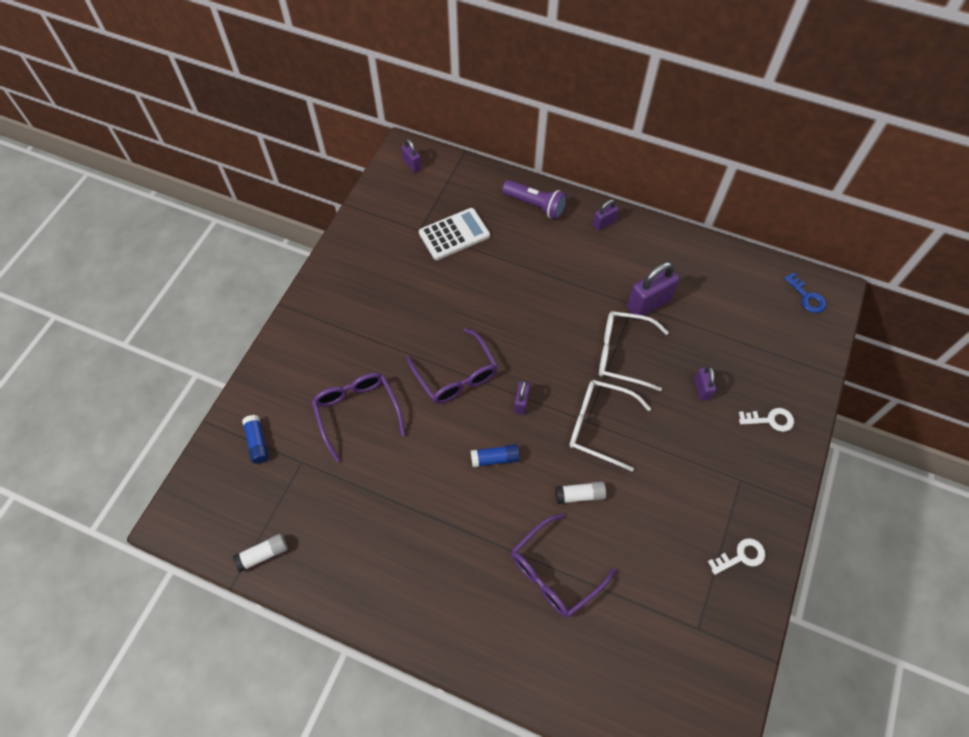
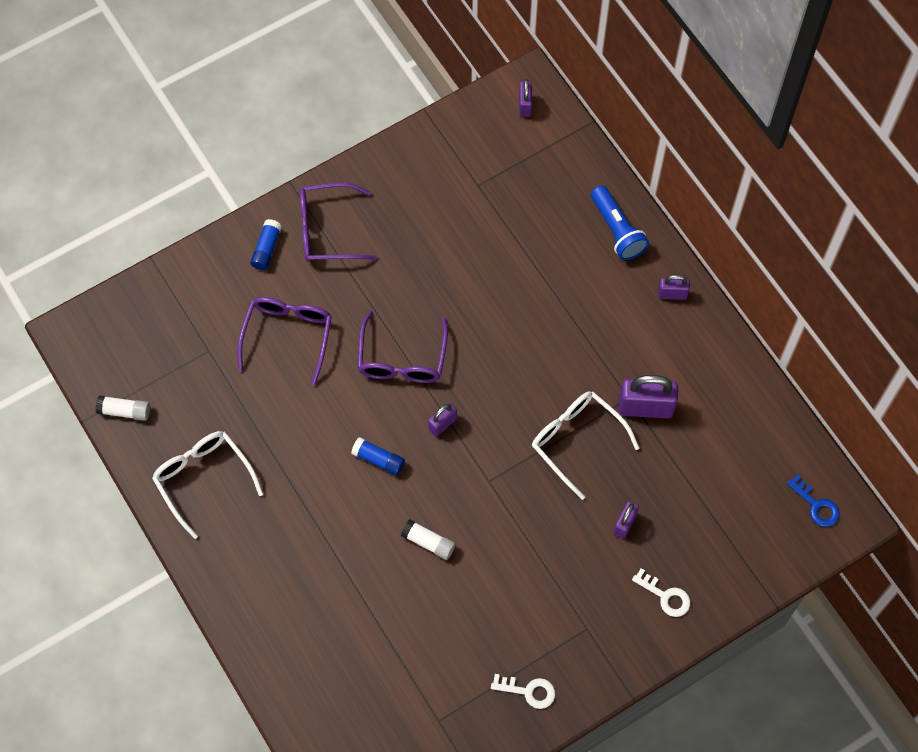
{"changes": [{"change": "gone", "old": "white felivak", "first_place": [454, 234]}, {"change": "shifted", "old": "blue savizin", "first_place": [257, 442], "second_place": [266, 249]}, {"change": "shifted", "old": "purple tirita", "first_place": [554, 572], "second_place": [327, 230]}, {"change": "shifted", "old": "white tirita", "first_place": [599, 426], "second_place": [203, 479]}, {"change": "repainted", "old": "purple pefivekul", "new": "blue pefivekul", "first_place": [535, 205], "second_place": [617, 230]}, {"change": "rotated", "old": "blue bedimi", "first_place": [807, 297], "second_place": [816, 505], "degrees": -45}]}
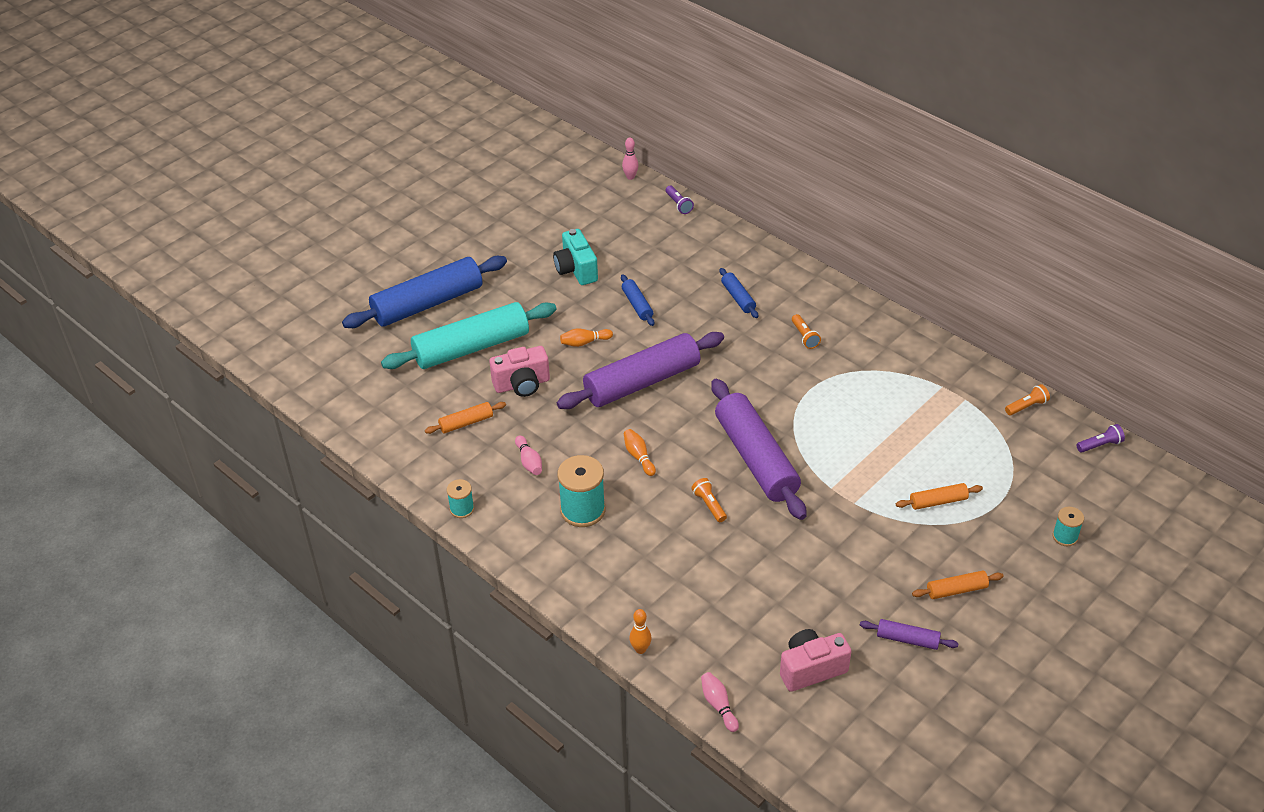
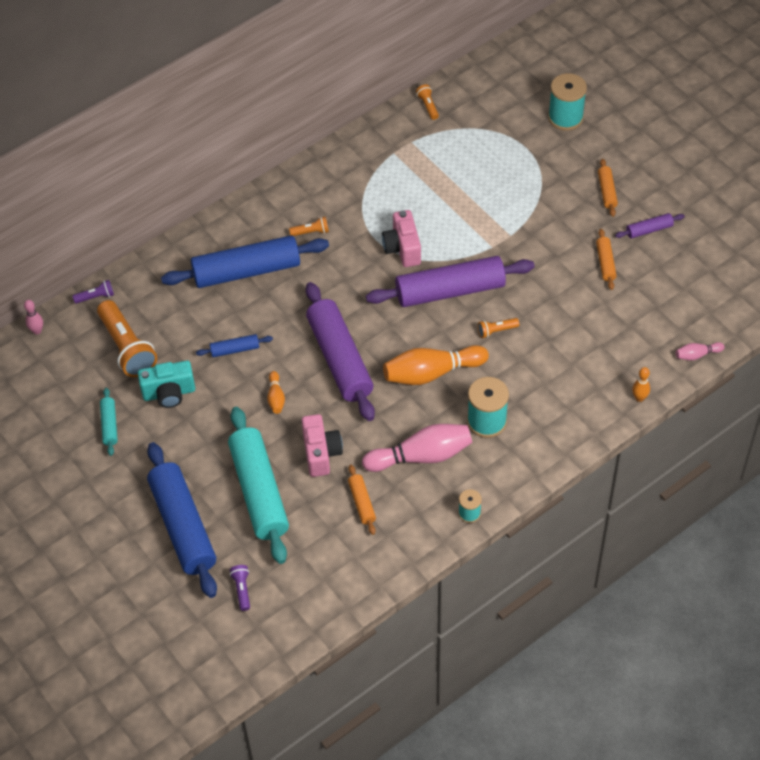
{"changes": [{"change": "new", "new": "orange pefivekul", "second_place": [127, 348]}, {"change": "new", "new": "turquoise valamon", "second_place": [109, 425]}, {"change": "shifted", "old": "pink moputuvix", "first_place": [811, 669], "second_place": [402, 248]}, {"change": "shifted", "old": "orange valamon", "first_place": [938, 501], "second_place": [605, 263]}, {"change": "shifted", "old": "purple pefivekul", "first_place": [1100, 445], "second_place": [242, 590]}, {"change": "rotated", "old": "purple valamon", "first_place": [907, 639], "second_place": [649, 230], "degrees": 45}, {"change": "scaled", "old": "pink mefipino", "first_place": [529, 461], "second_place": [421, 456], "factor": 2.1}, {"change": "scaled", "old": "orange mefipino", "first_place": [639, 456], "second_place": [431, 373], "factor": 2.1}, {"change": "scaled", "old": "blue valamon", "first_place": [738, 298], "second_place": [247, 271], "factor": 2.26}, {"change": "scaled", "old": "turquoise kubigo", "first_place": [1065, 536], "second_place": [565, 117], "factor": 1.83}]}
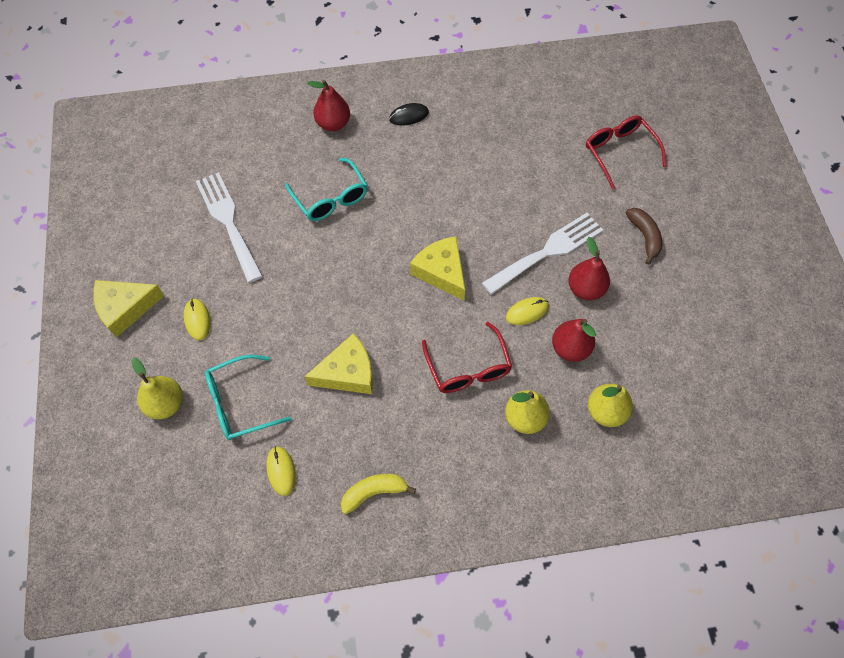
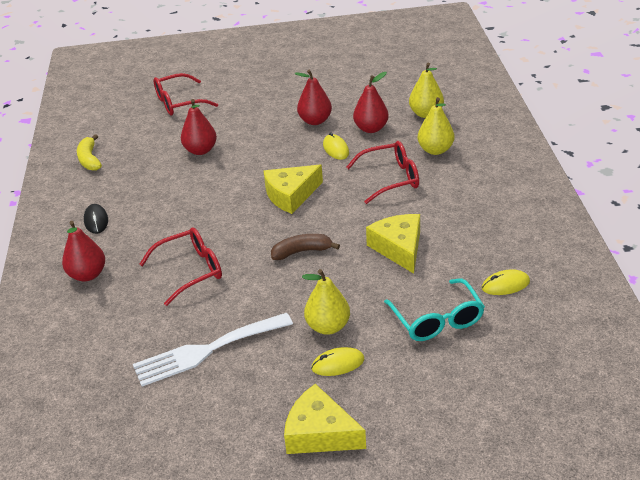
{"changes": [{"change": "gone", "old": "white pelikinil", "first_place": [547, 251]}, {"change": "new", "new": "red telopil", "second_place": [200, 150]}, {"change": "shifted", "old": "yellow telopil", "first_place": [166, 404], "second_place": [328, 326]}, {"change": "shifted", "old": "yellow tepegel", "first_place": [374, 492], "second_place": [89, 159]}, {"change": "shifted", "old": "brown tepegel", "first_place": [644, 236], "second_place": [302, 252]}, {"change": "repainted", "old": "turquoise tirita", "new": "red tirita", "first_place": [330, 198], "second_place": [190, 271]}, {"change": "rotated", "old": "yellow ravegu", "first_place": [125, 308], "second_place": [320, 433], "degrees": 135}]}
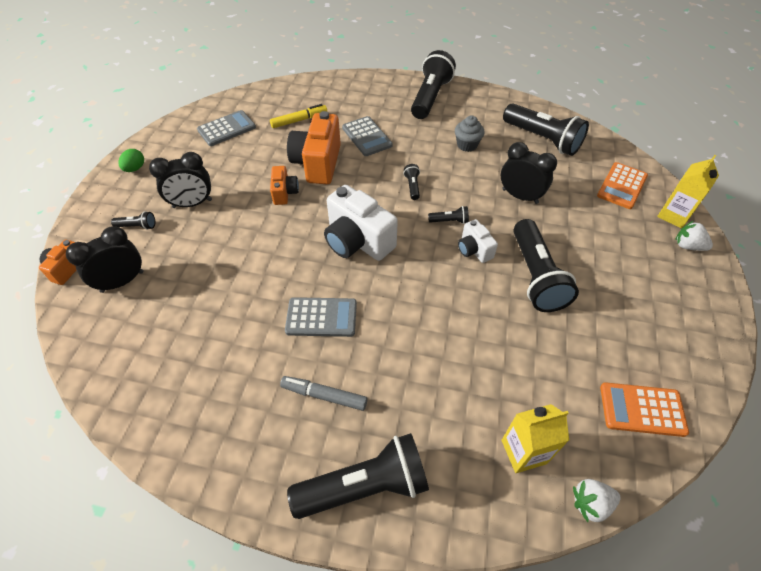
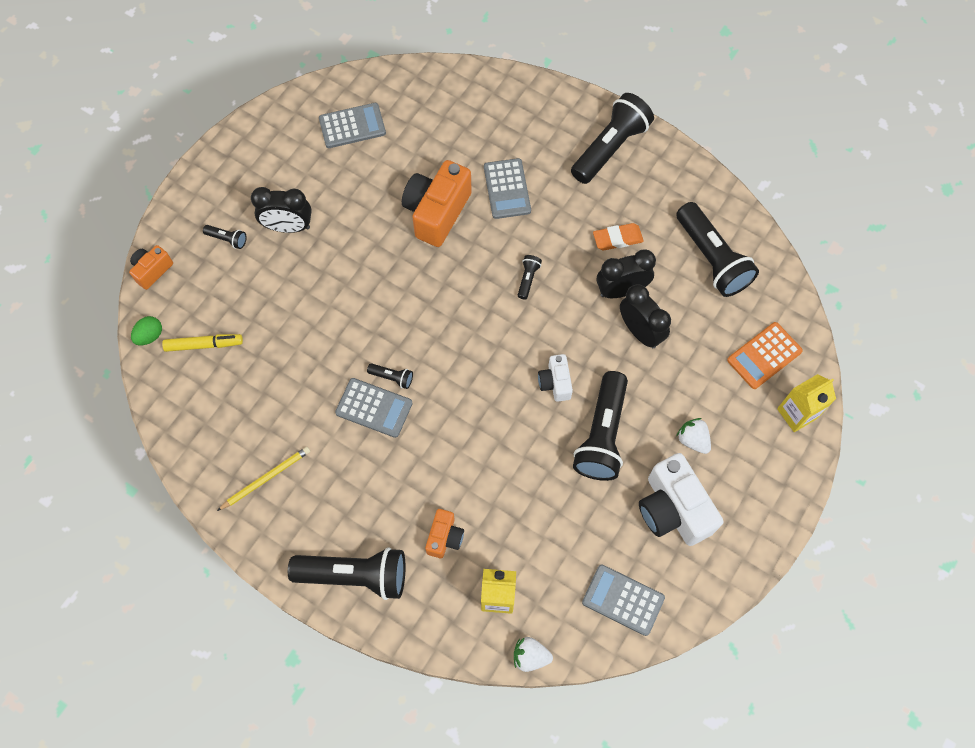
{"changes": [{"change": "gone", "old": "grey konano", "first_place": [324, 395]}, {"change": "new", "new": "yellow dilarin", "second_place": [266, 478]}, {"change": "shifted", "old": "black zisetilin", "first_place": [122, 281], "second_place": [621, 290]}, {"change": "shifted", "old": "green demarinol", "first_place": [135, 168], "second_place": [150, 336]}, {"change": "shifted", "old": "yellow konano", "first_place": [299, 120], "second_place": [204, 345]}, {"change": "shifted", "old": "orange moputuvix", "first_place": [284, 193], "second_place": [444, 537]}, {"change": "shifted", "old": "white moputuvix", "first_place": [357, 241], "second_place": [673, 509]}, {"change": "shifted", "old": "black pefivekul", "first_place": [449, 221], "second_place": [392, 377]}, {"change": "shifted", "old": "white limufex", "first_place": [687, 246], "second_place": [693, 440]}, {"change": "swapped", "old": "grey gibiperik", "new": "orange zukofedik", "first_place": [467, 145], "second_place": [617, 239]}, {"change": "repainted", "old": "orange felivak", "new": "grey felivak", "first_place": [642, 409], "second_place": [623, 600]}]}
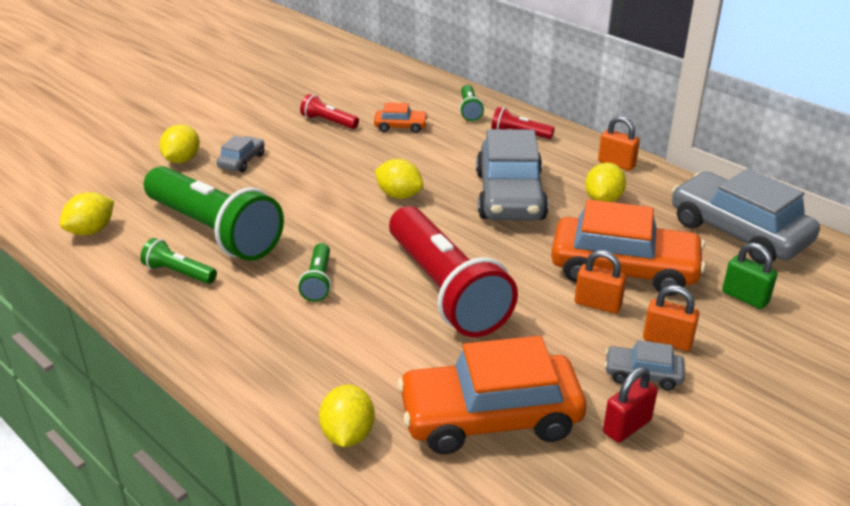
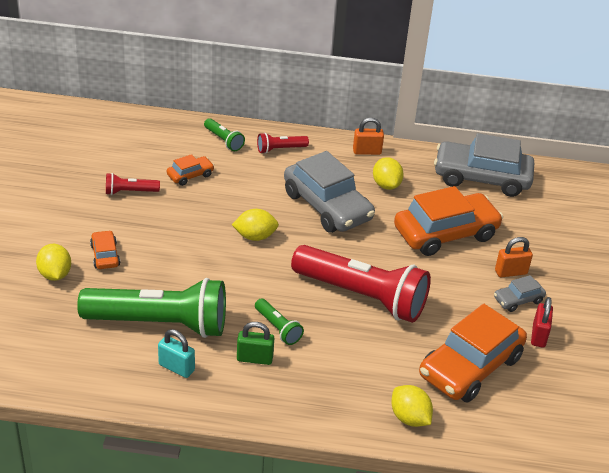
{"changes": [{"change": "gone", "old": "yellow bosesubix", "first_place": [91, 231]}, {"change": "gone", "old": "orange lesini", "first_place": [597, 304]}, {"change": "shifted", "old": "green lesini", "first_place": [745, 297], "second_place": [254, 358]}, {"change": "swapped", "old": "green pefivekul", "new": "turquoise lesini", "first_place": [179, 273], "second_place": [176, 367]}, {"change": "repainted", "old": "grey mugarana", "new": "orange mugarana", "first_place": [242, 161], "second_place": [105, 255]}]}
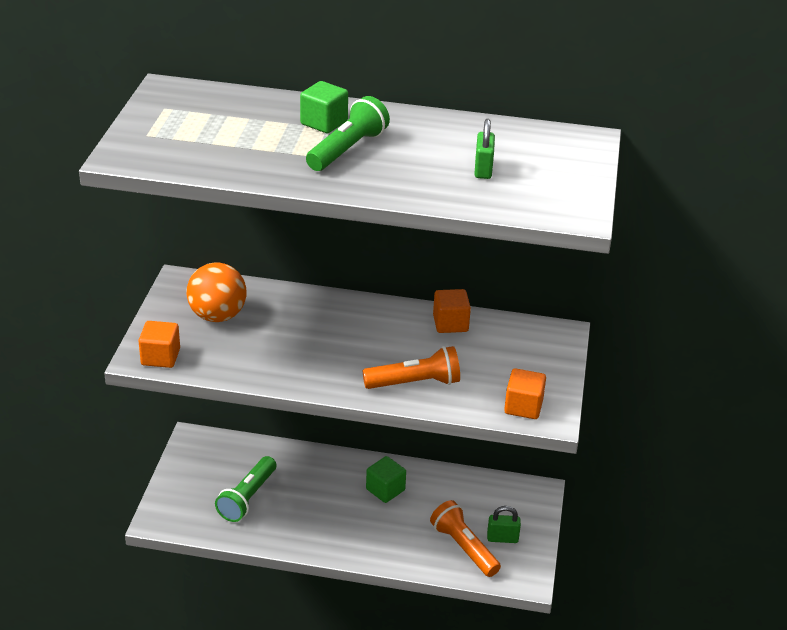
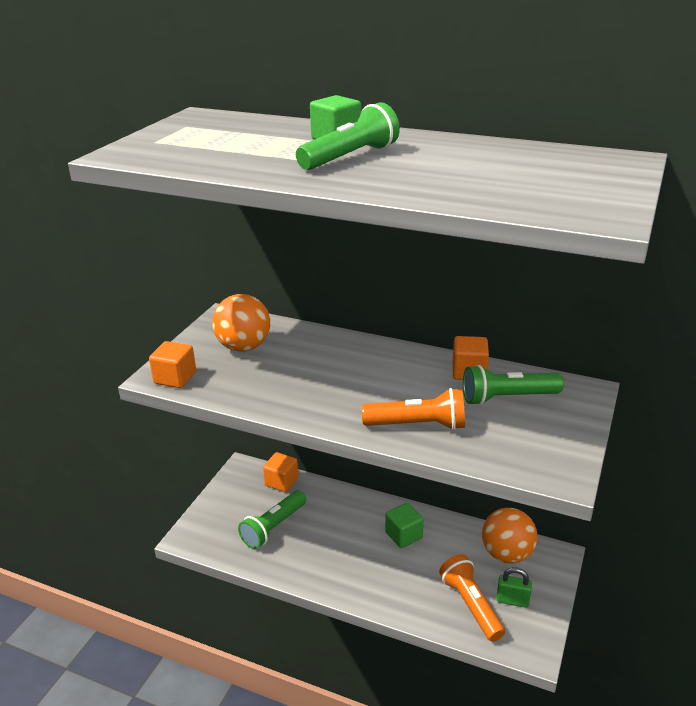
{"changes": [{"change": "gone", "old": "green lesini", "first_place": [483, 169]}, {"change": "new", "new": "green pefivekul", "second_place": [507, 398]}, {"change": "new", "new": "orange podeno", "second_place": [507, 554]}, {"change": "shifted", "old": "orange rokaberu", "first_place": [523, 407], "second_place": [281, 482]}]}
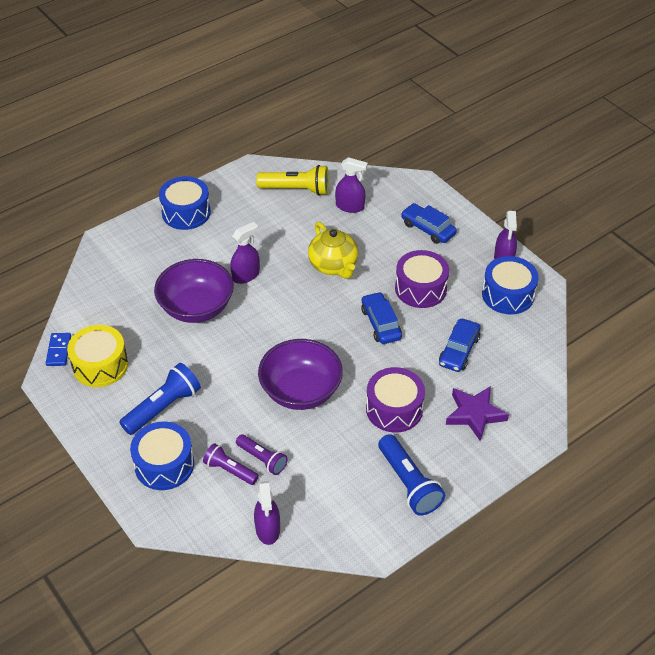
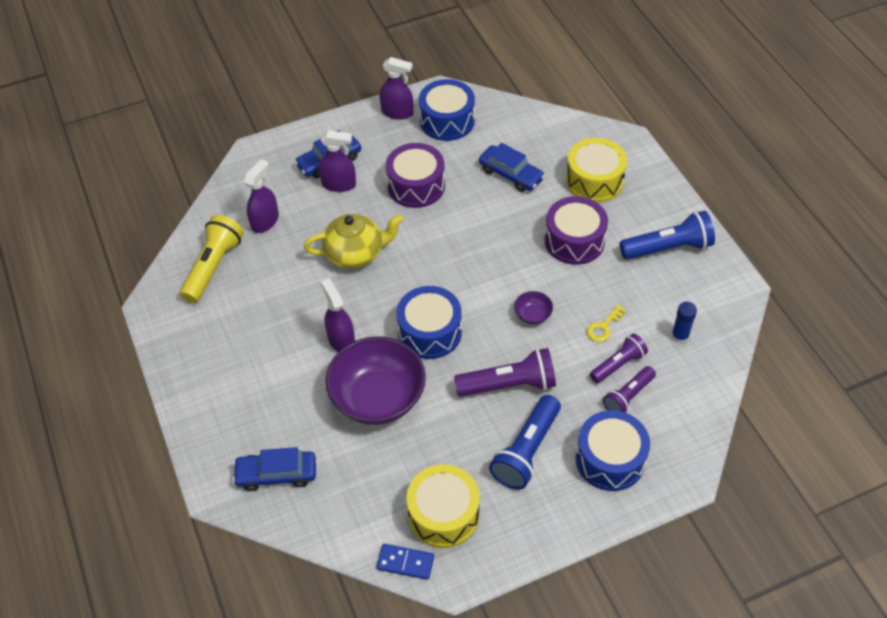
{"changes": [{"change": "new", "new": "purple pefivekul", "second_place": [509, 384]}, {"change": "new", "new": "yellow bedimi", "second_place": [603, 327]}, {"change": "new", "new": "blue savizin", "second_place": [680, 336]}, {"change": "shifted", "old": "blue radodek", "first_place": [186, 212], "second_place": [430, 332]}, {"change": "shifted", "old": "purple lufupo", "first_place": [268, 529], "second_place": [339, 184]}, {"change": "shifted", "old": "blue mugarana", "first_place": [381, 323], "second_place": [276, 474]}, {"change": "swapped", "old": "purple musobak", "new": "yellow radodek", "first_place": [474, 414], "second_place": [594, 181]}, {"change": "rotated", "old": "blue pefivekul", "first_place": [163, 407], "second_place": [526, 451], "degrees": -120}, {"change": "scaled", "old": "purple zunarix", "first_place": [301, 391], "second_place": [532, 315], "factor": 0.41}]}
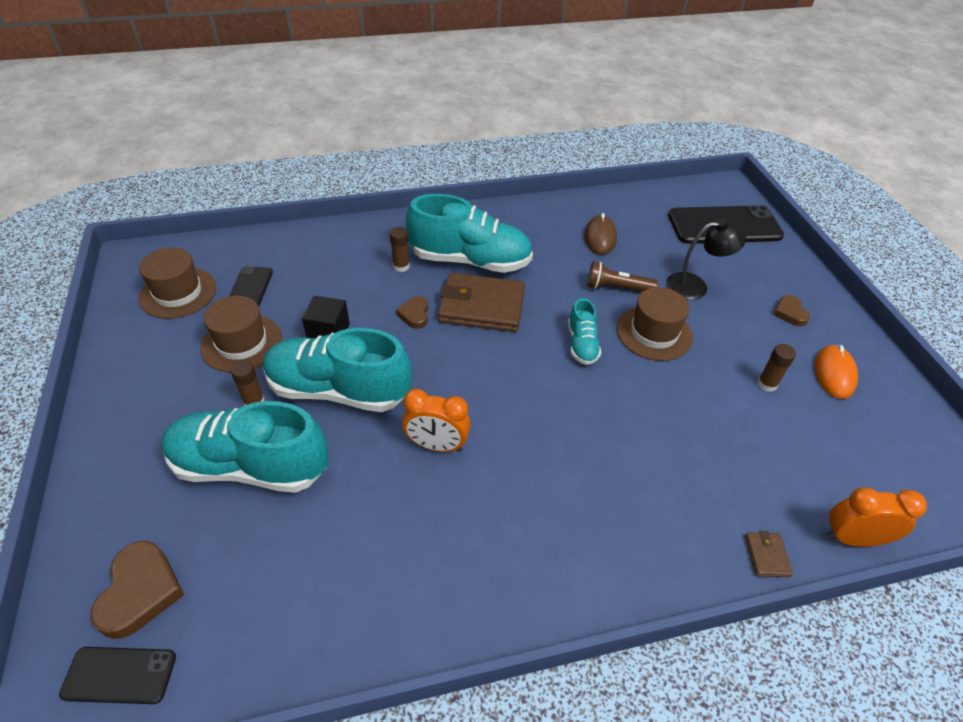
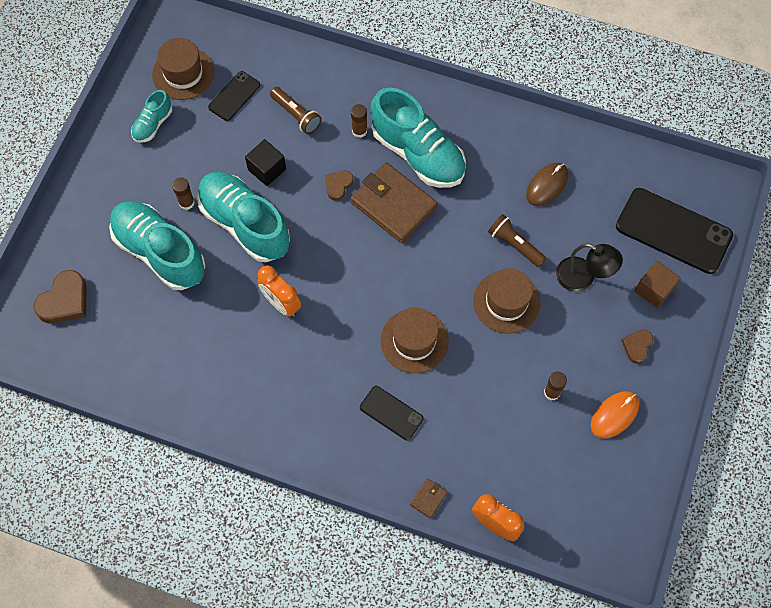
{"changes": [{"change": "new", "new": "brown pefivekul", "second_place": [296, 115]}, {"change": "new", "new": "brown rokaberu", "second_place": [654, 290]}, {"change": "shifted", "old": "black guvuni", "first_place": [119, 675], "second_place": [391, 413]}, {"change": "shifted", "old": "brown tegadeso", "first_place": [242, 343], "second_place": [414, 341]}, {"change": "shifted", "old": "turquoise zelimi", "first_place": [582, 344], "second_place": [153, 124]}]}
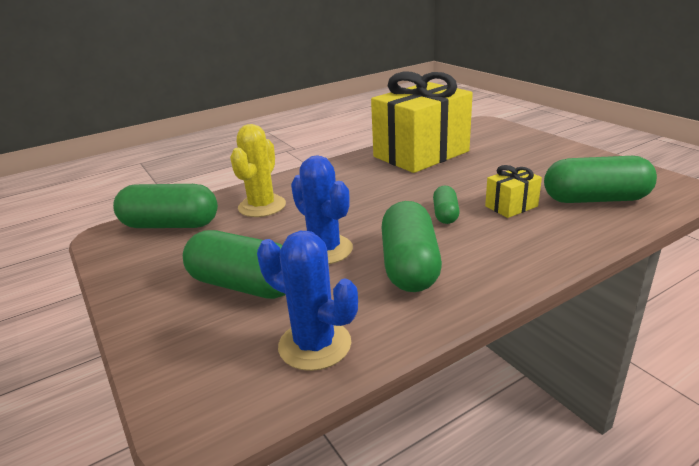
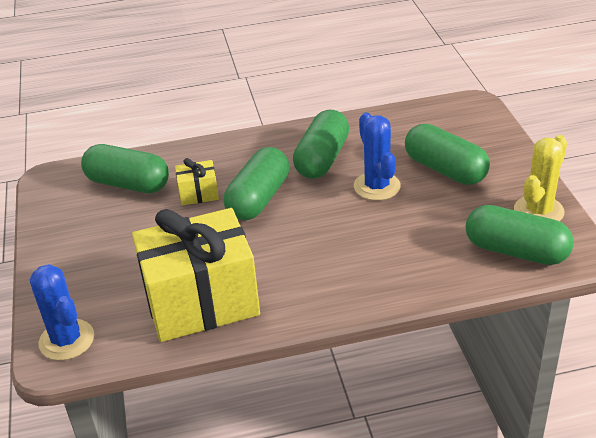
{"changes": [{"change": "shifted", "old": "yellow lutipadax", "first_place": [262, 206], "second_place": [538, 211]}, {"change": "shifted", "old": "blue lutipadax", "first_place": [314, 345], "second_place": [67, 340]}, {"change": "scaled", "old": "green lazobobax", "first_place": [445, 214], "second_place": [258, 199], "factor": 1.9}]}
